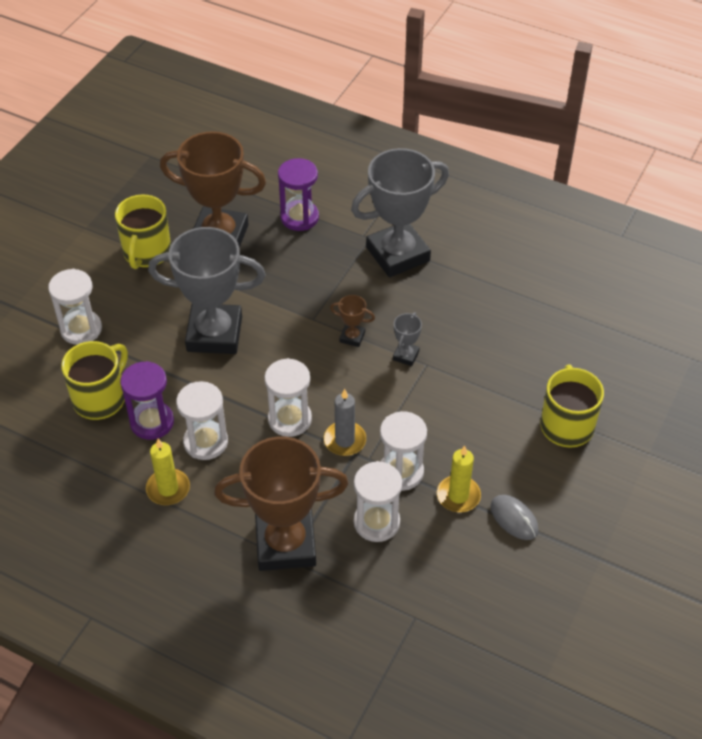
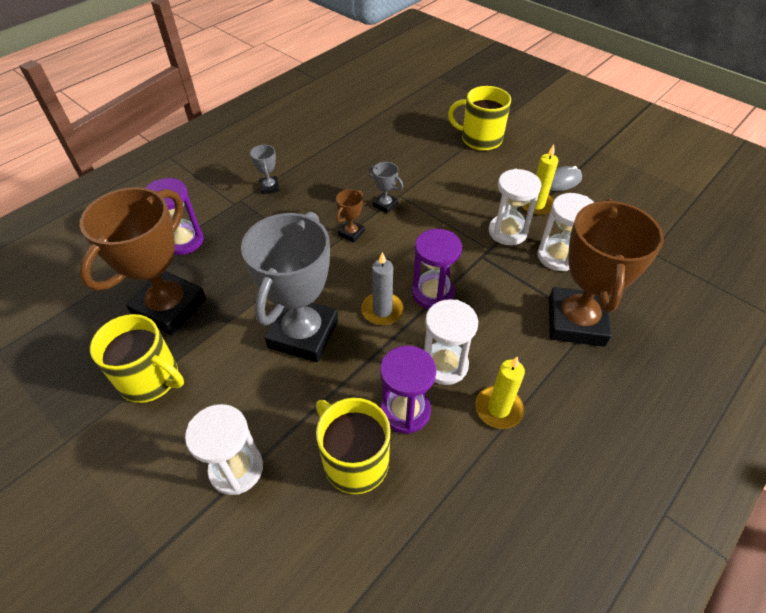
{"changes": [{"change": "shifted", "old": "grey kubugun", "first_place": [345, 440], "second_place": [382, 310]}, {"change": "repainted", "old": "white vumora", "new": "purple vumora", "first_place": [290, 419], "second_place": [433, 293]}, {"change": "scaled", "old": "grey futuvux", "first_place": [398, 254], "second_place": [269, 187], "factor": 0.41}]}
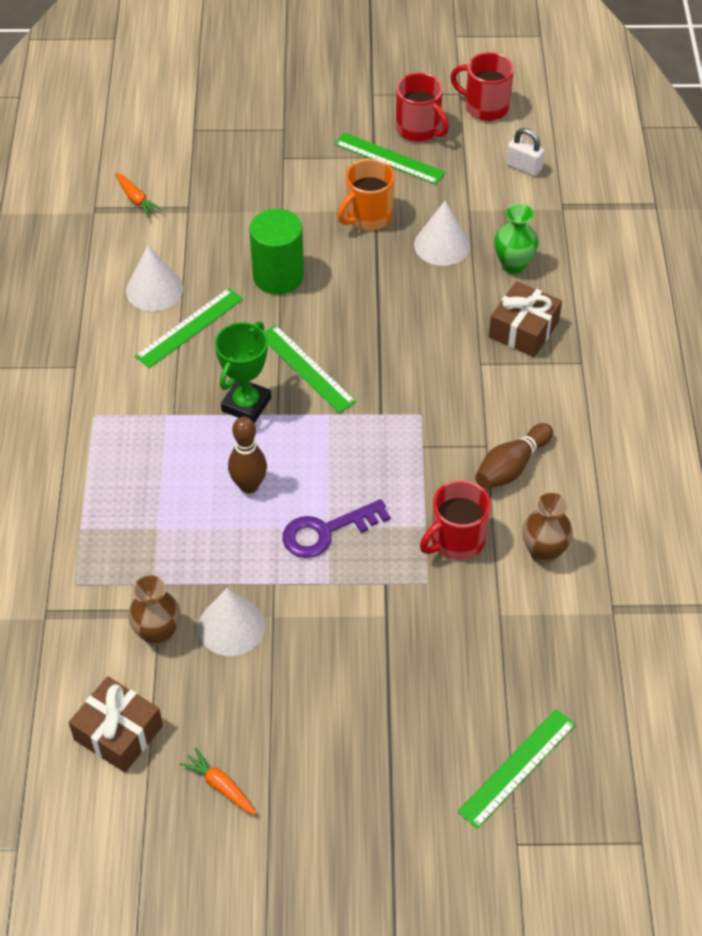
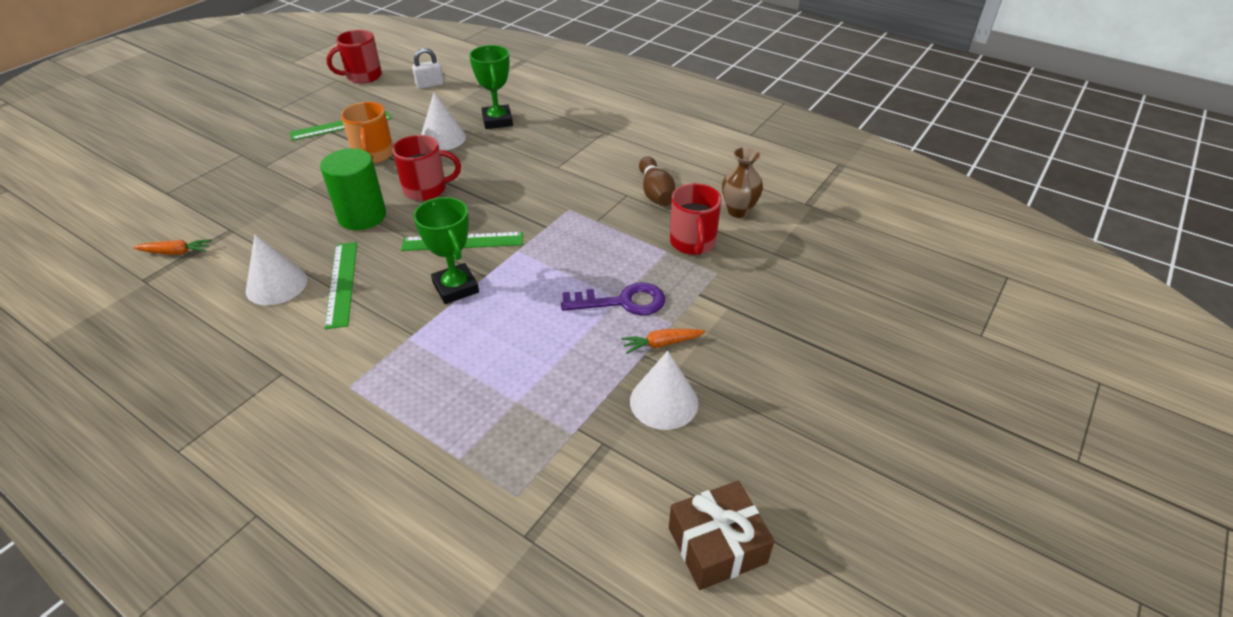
{"changes": [{"change": "gone", "old": "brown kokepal", "first_place": [158, 634]}, {"change": "gone", "old": "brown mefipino", "first_place": [249, 486]}, {"change": "gone", "old": "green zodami", "first_place": [517, 767]}, {"change": "gone", "old": "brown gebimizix", "first_place": [523, 329]}, {"change": "shifted", "old": "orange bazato", "first_place": [220, 786], "second_place": [661, 344]}, {"change": "shifted", "old": "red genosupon", "first_place": [419, 129], "second_place": [426, 189]}, {"change": "swapped", "old": "green kokepal", "new": "green futuvux", "first_place": [513, 264], "second_place": [497, 121]}, {"change": "rotated", "old": "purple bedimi", "first_place": [326, 531], "second_place": [622, 302], "degrees": -105}]}
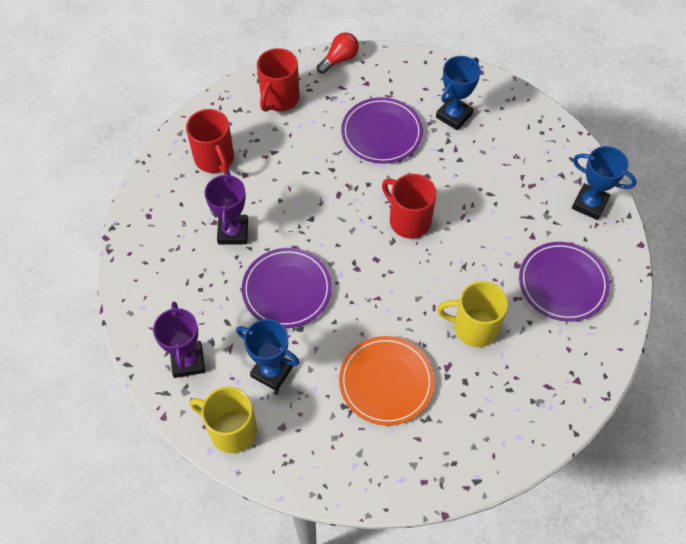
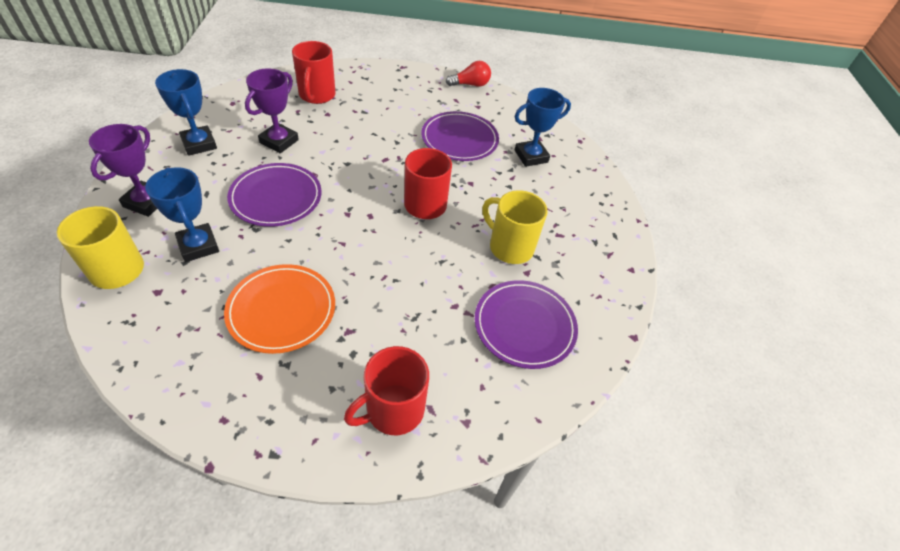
{"changes": [{"change": "shifted", "old": "red genosupon", "first_place": [279, 98], "second_place": [393, 410]}, {"change": "shifted", "old": "yellow genosupon", "first_place": [473, 327], "second_place": [509, 247]}, {"change": "shifted", "old": "blue futuvux", "first_place": [589, 204], "second_place": [199, 144]}]}
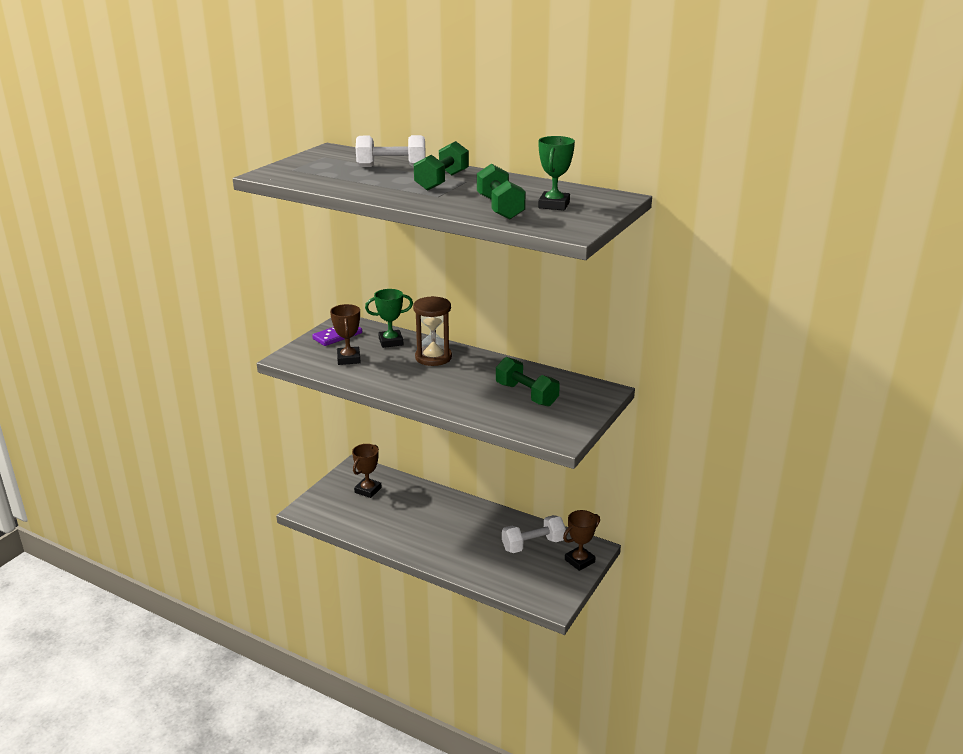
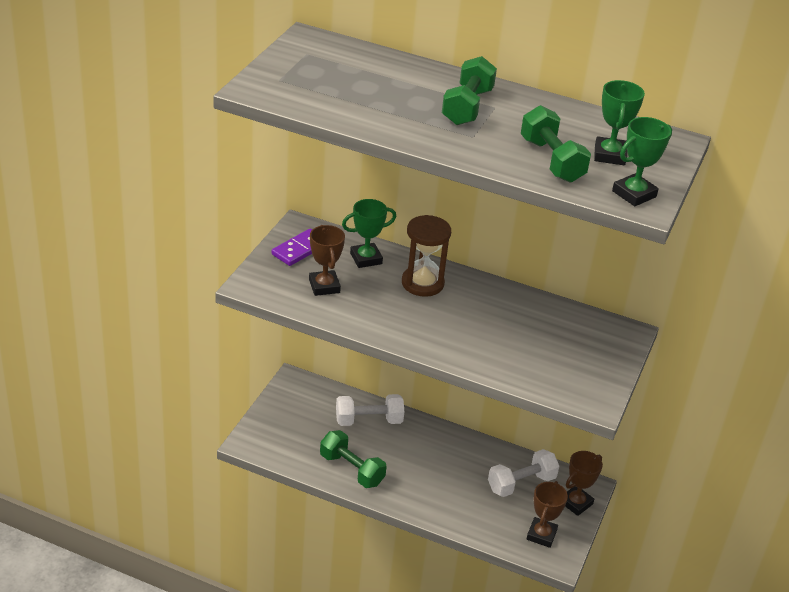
{"changes": [{"change": "new", "new": "green futuvux", "second_place": [634, 194]}, {"change": "shifted", "old": "brown futuvux", "first_place": [368, 490], "second_place": [541, 535]}, {"change": "shifted", "old": "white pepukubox", "first_place": [391, 166], "second_place": [368, 420]}, {"change": "shifted", "old": "green pepukubox", "first_place": [526, 395], "second_place": [352, 469]}]}
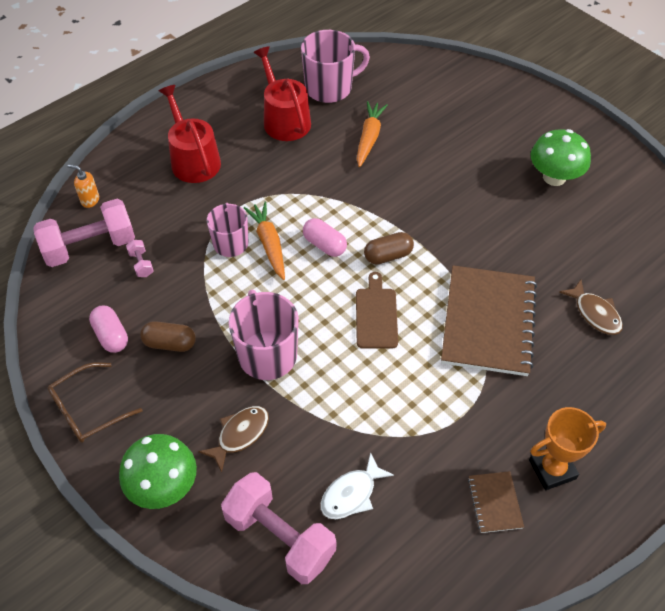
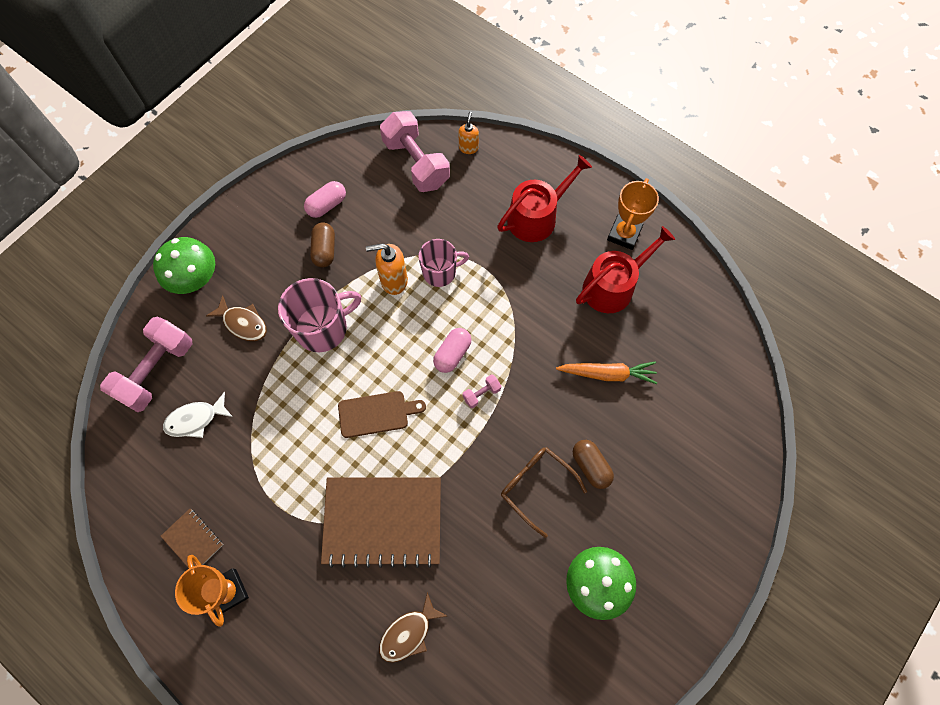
{"changes": [{"change": "gone", "old": "orange bazato", "first_place": [269, 244]}, {"change": "gone", "old": "pink genosupon", "first_place": [330, 88]}, {"change": "new", "new": "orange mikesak", "second_place": [393, 280]}, {"change": "new", "new": "orange futuvux", "second_place": [624, 234]}, {"change": "shifted", "old": "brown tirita", "first_place": [88, 410], "second_place": [536, 487]}, {"change": "shifted", "old": "pink pepukubox", "first_place": [141, 264], "second_place": [481, 394]}, {"change": "shifted", "old": "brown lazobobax", "first_place": [388, 256], "second_place": [590, 466]}, {"change": "rotated", "old": "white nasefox", "first_place": [351, 494], "second_place": [195, 419], "degrees": -60}, {"change": "rotated", "old": "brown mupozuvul", "first_place": [495, 502], "second_place": [193, 540], "degrees": 60}]}
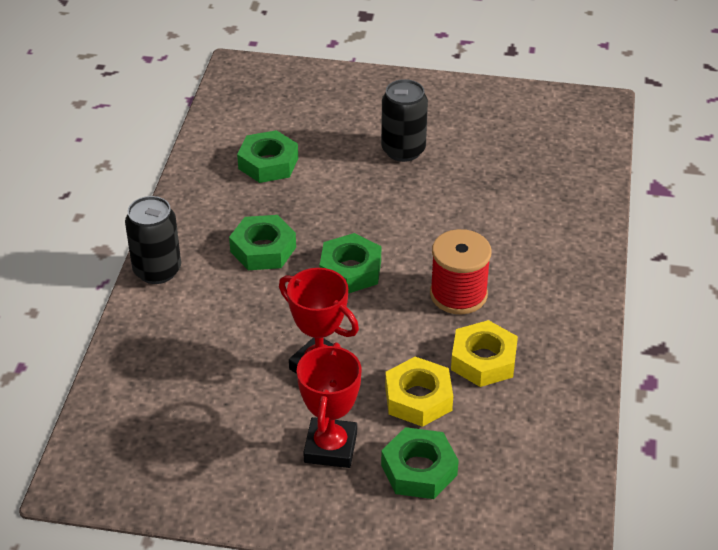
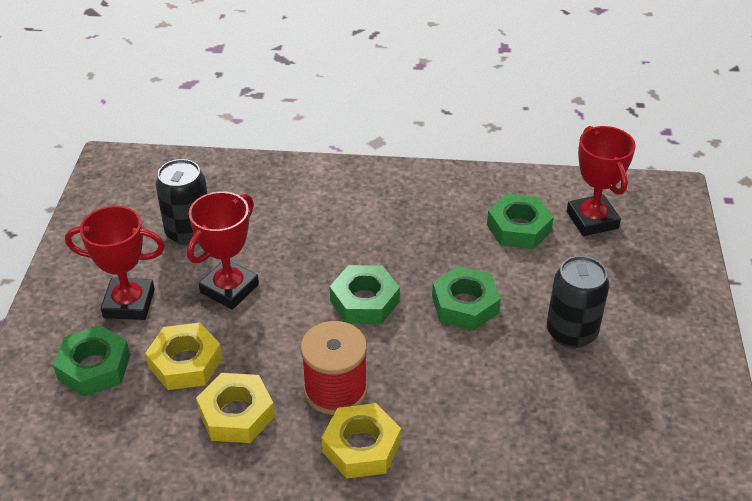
{"changes": [{"change": "new", "new": "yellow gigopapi", "second_place": [361, 447]}, {"change": "new", "new": "red futuvux", "second_place": [592, 220]}, {"change": "shifted", "old": "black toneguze", "first_place": [157, 270], "second_place": [189, 232]}, {"change": "shifted", "old": "green gigopapi", "first_place": [263, 249], "second_place": [465, 305]}]}
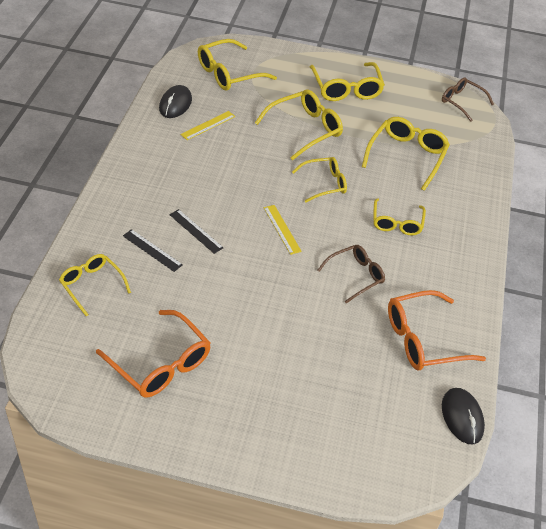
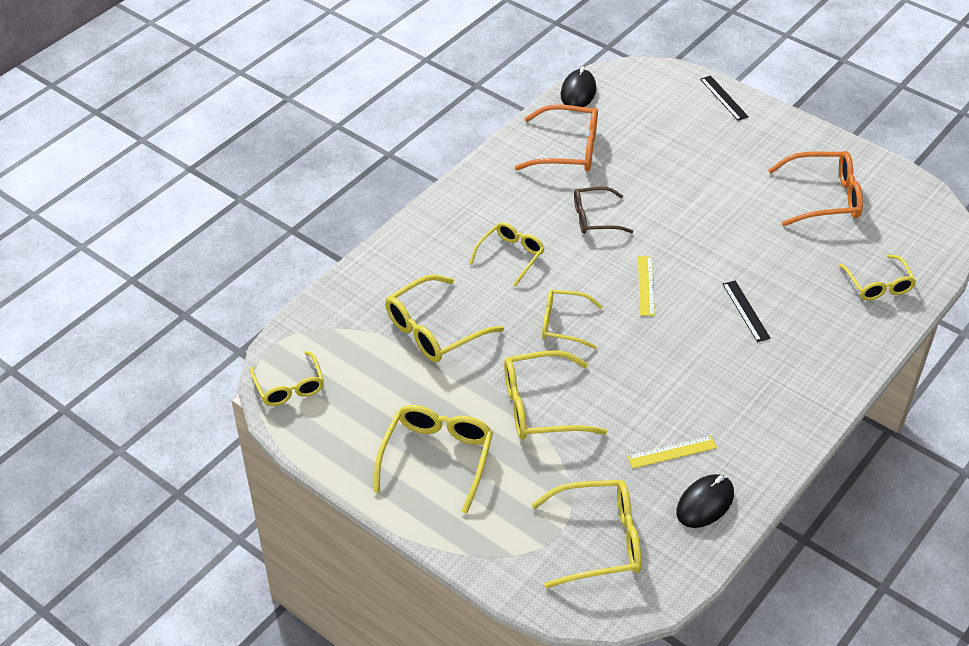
{"changes": [{"change": "shifted", "old": "black zodami", "first_place": [152, 250], "second_place": [723, 98]}, {"change": "repainted", "old": "brown tirita", "new": "yellow tirita", "first_place": [461, 102], "second_place": [290, 387]}, {"change": "rotated", "old": "orange tirita", "first_place": [161, 364], "second_place": [825, 197], "degrees": 105}]}
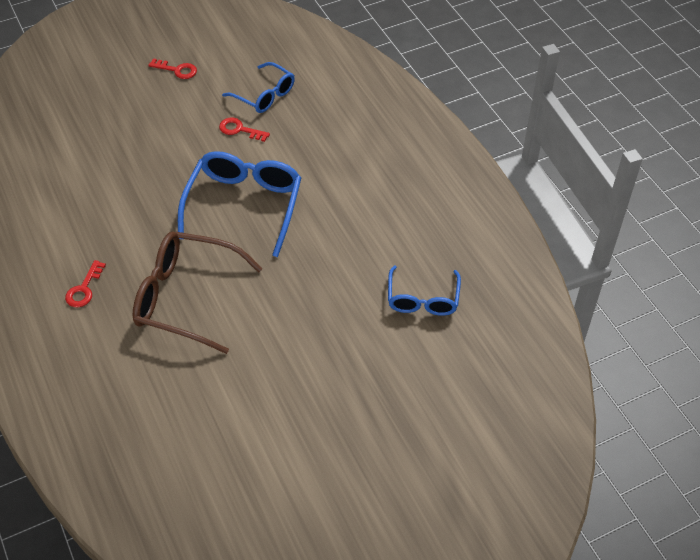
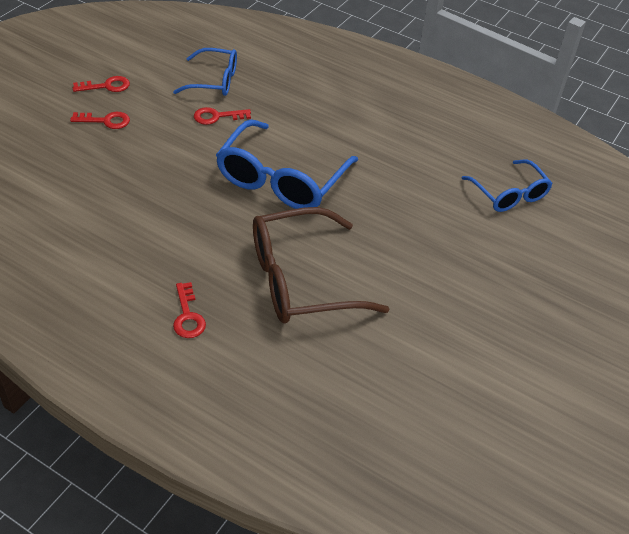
{"changes": [{"change": "new", "new": "red bedimi", "second_place": [105, 121]}, {"change": "rotated", "old": "blue tirita", "first_place": [244, 206], "second_place": [282, 179], "degrees": -135}]}
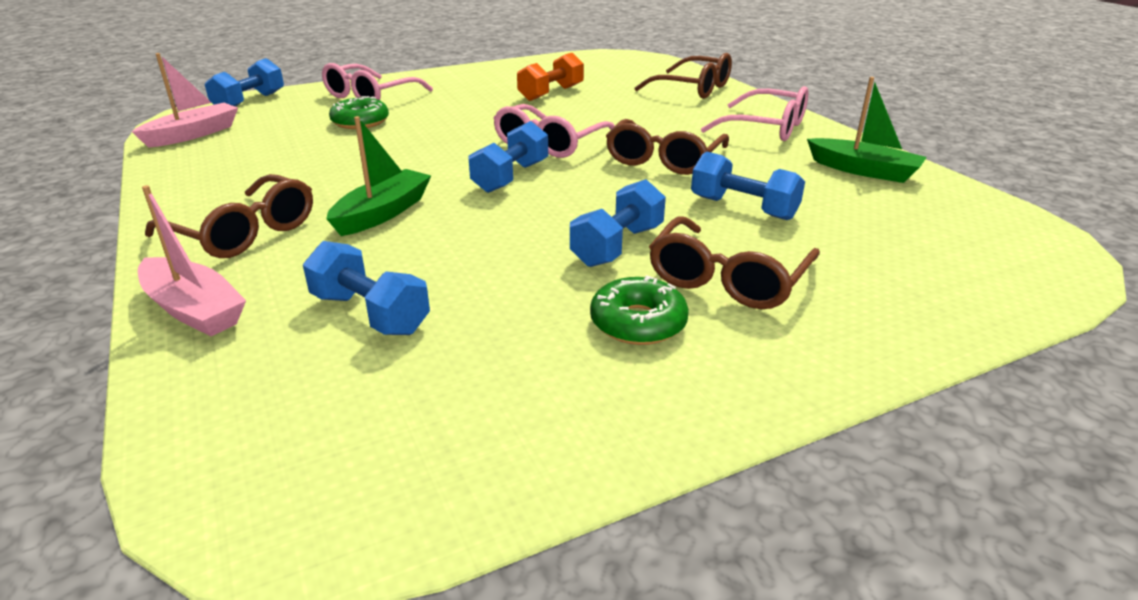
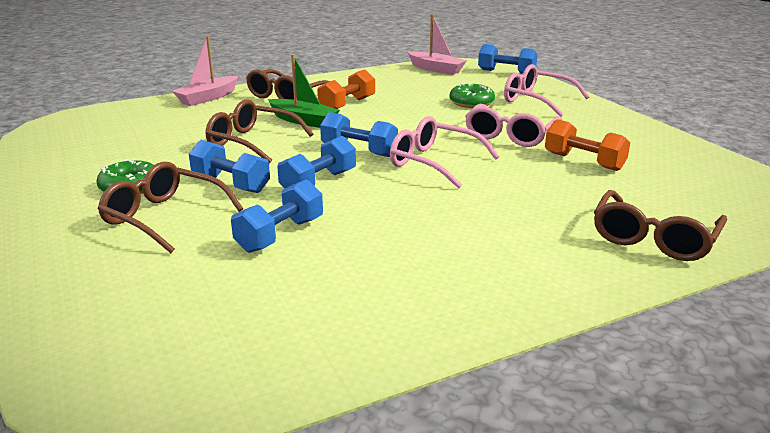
{"changes": [{"change": "gone", "old": "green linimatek", "first_place": [863, 170]}, {"change": "new", "new": "orange pepukubox", "second_place": [347, 105]}, {"change": "shifted", "old": "blue pepukubox", "first_place": [370, 313], "second_place": [318, 182]}, {"change": "shifted", "old": "brown tirita", "first_place": [663, 159], "second_place": [252, 142]}, {"change": "shifted", "old": "pink tirita", "first_place": [766, 128], "second_place": [510, 135]}]}
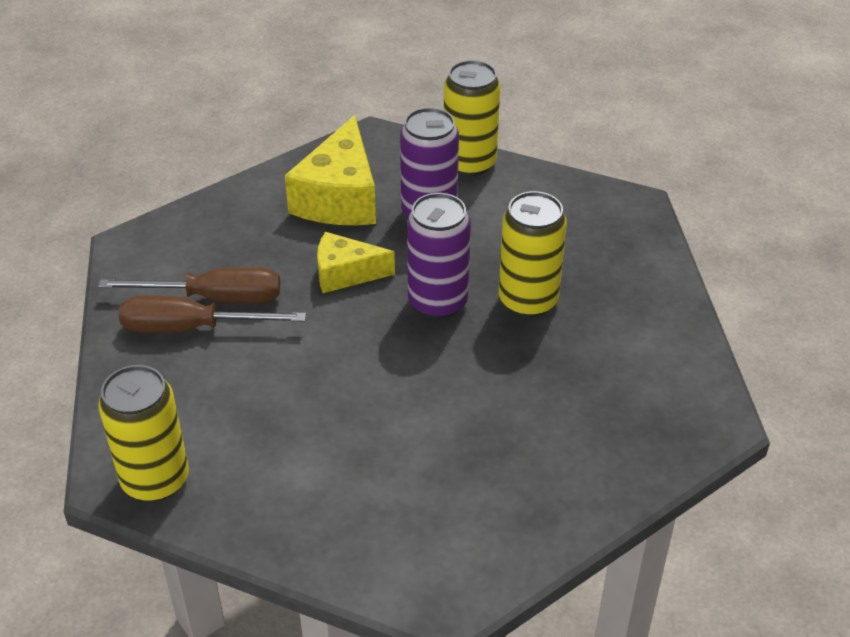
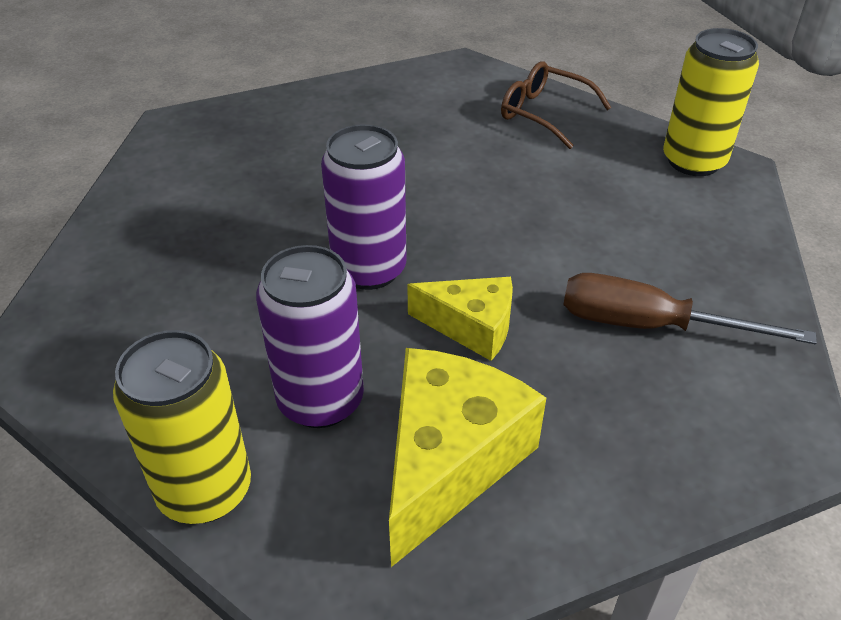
{"changes": [{"change": "gone", "old": "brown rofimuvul", "first_place": [191, 328]}, {"change": "gone", "old": "yellow toneguze", "first_place": [528, 300]}, {"change": "new", "new": "brown tirita", "second_place": [544, 113]}]}
